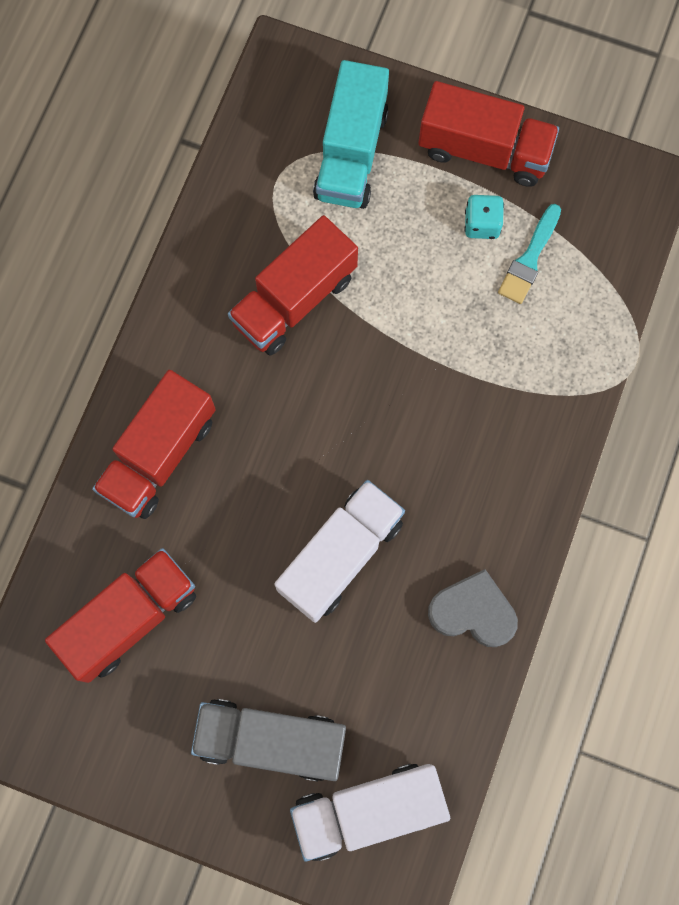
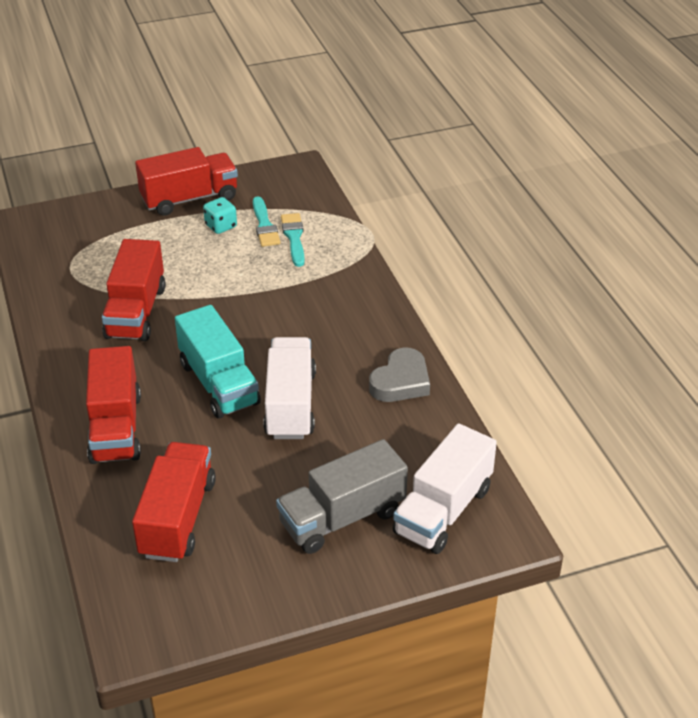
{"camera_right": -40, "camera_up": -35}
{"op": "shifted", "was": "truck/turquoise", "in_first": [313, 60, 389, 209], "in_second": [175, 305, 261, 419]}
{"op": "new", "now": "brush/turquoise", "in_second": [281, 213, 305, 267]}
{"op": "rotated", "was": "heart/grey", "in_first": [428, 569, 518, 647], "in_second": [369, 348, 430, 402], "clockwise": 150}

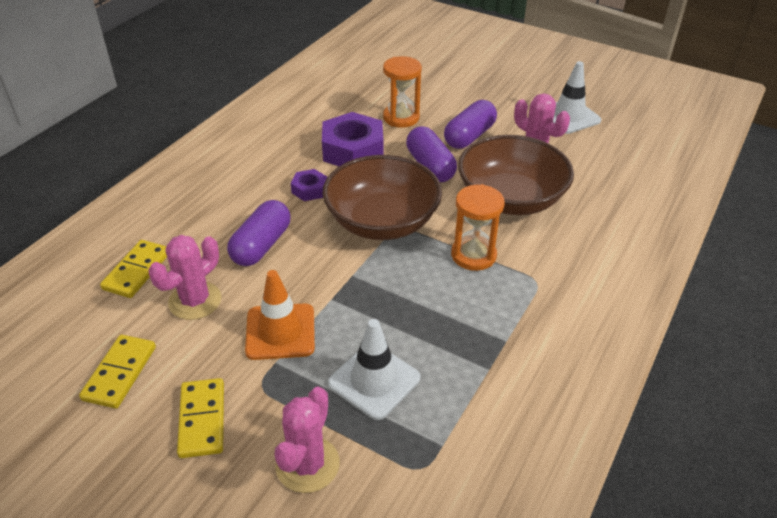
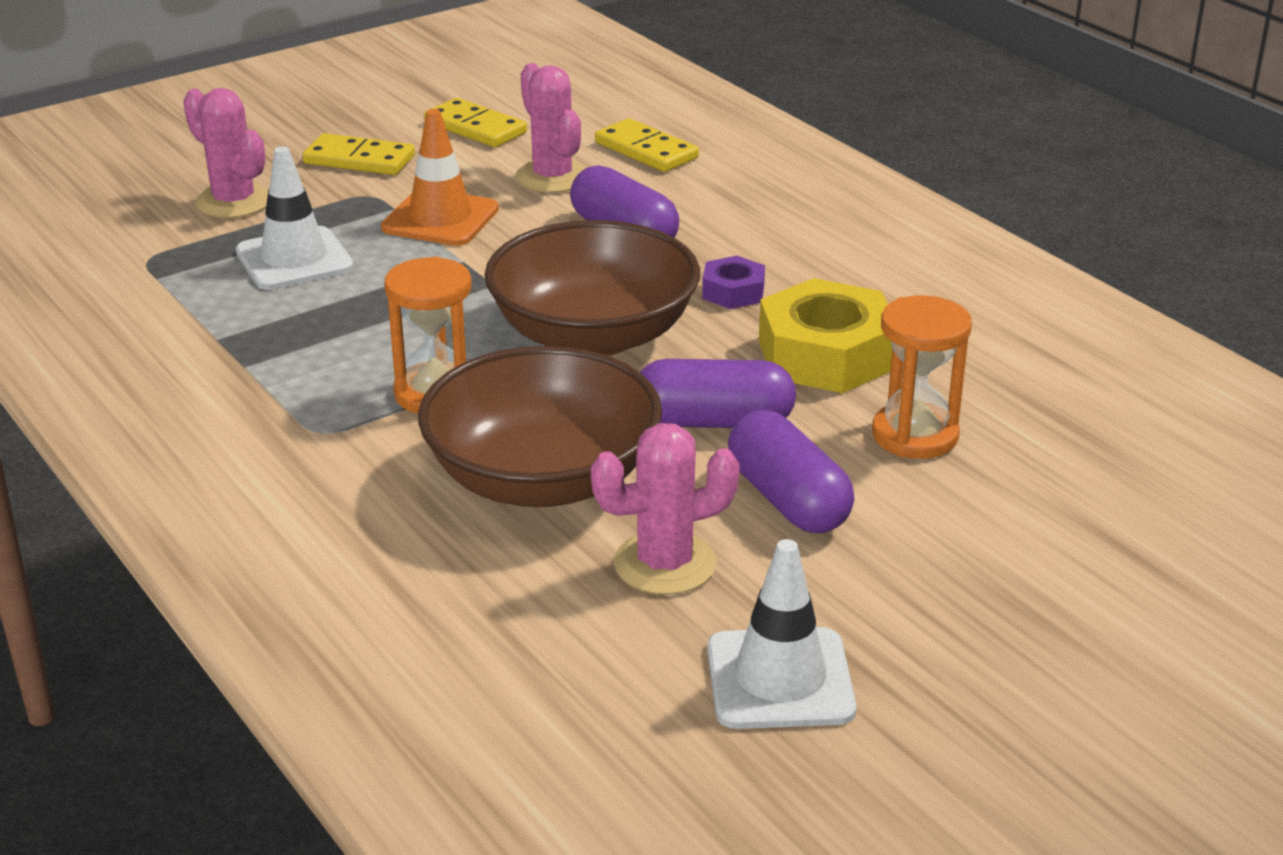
{"camera_right": 115, "camera_up": -10}
{"op": "repainted", "was": "nut/purple", "now": "nut/yellow", "in_first": [322, 112, 384, 166], "in_second": [759, 278, 892, 393]}

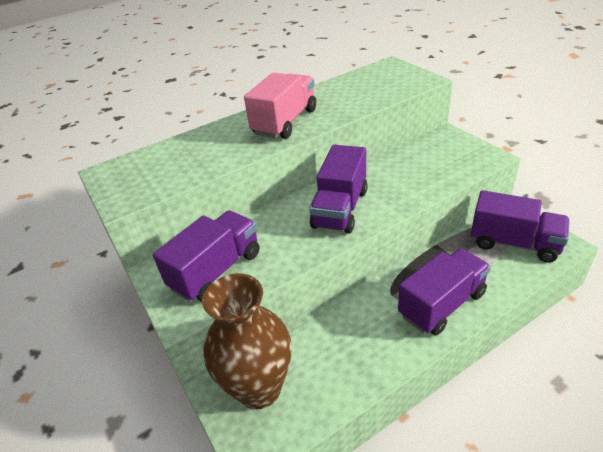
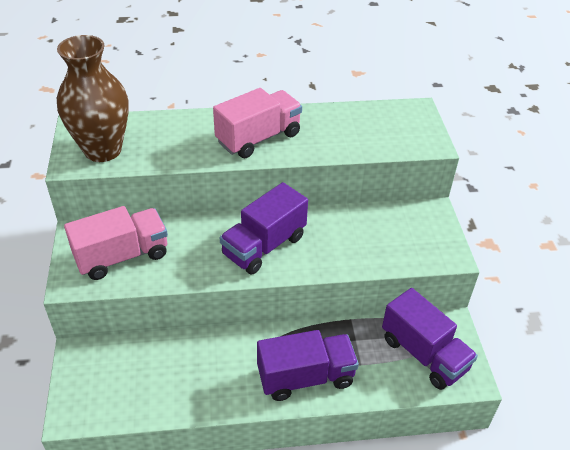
{"camera_right": 20, "camera_up": 5}
{"op": "shifted", "was": "vase/brown", "in_first": [202, 273, 292, 410], "in_second": [57, 35, 129, 162]}
{"op": "repainted", "was": "truck/purple", "now": "truck/pink", "in_first": [153, 210, 260, 302], "in_second": [64, 206, 168, 280]}

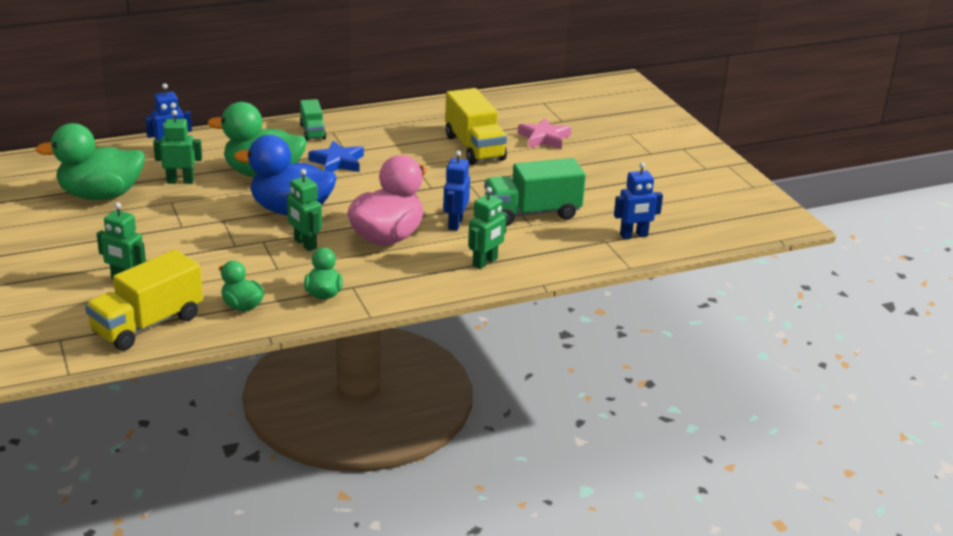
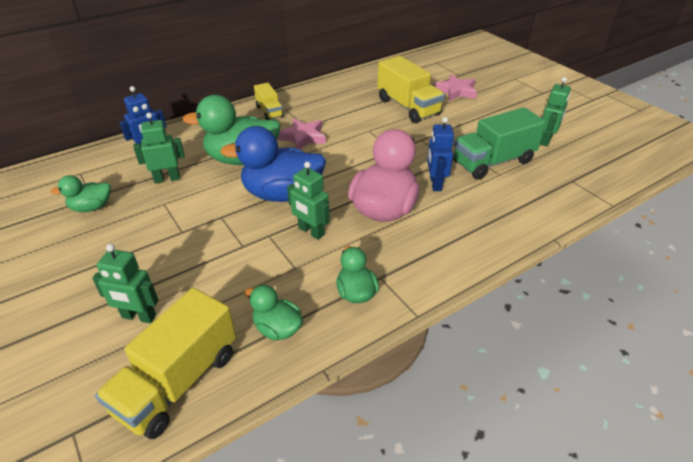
{"camera_right": -10, "camera_up": 10}
{"op": "scaled", "was": "duck/green", "in_first": [35, 123, 145, 200], "in_second": [50, 175, 111, 212], "ratio": 0.52}
{"op": "repainted", "was": "truck/green", "now": "truck/yellow", "in_first": [300, 99, 326, 141], "in_second": [254, 83, 284, 120]}
{"op": "repainted", "was": "star/blue", "now": "star/pink", "in_first": [308, 141, 364, 172], "in_second": [277, 118, 326, 150]}
{"op": "shifted", "was": "robot/green", "in_first": [468, 187, 507, 269], "in_second": [540, 77, 571, 147]}
{"op": "gone", "was": "robot/blue", "in_first": [614, 162, 663, 239]}

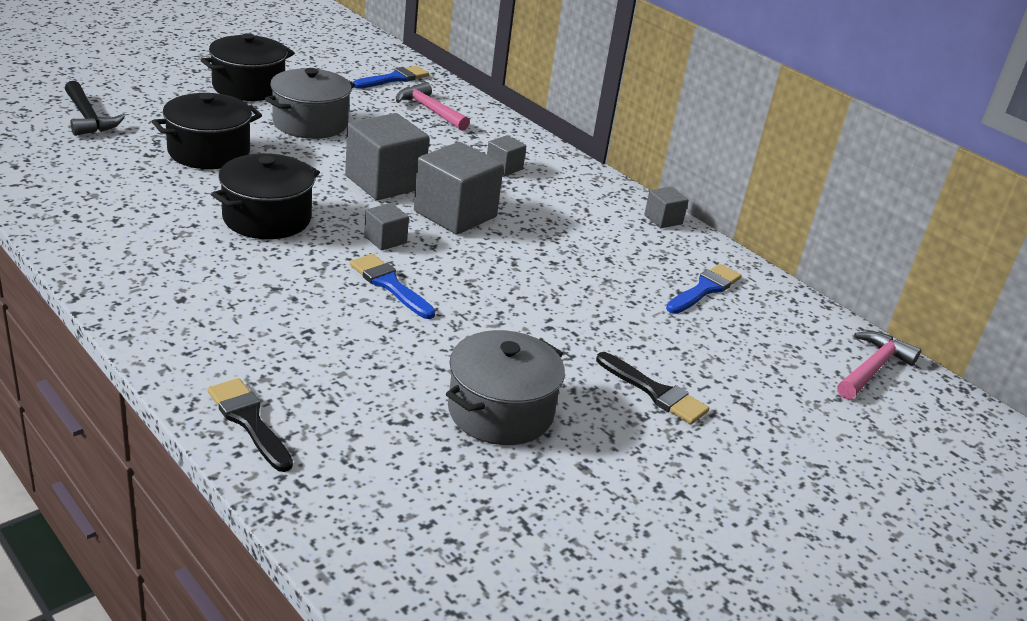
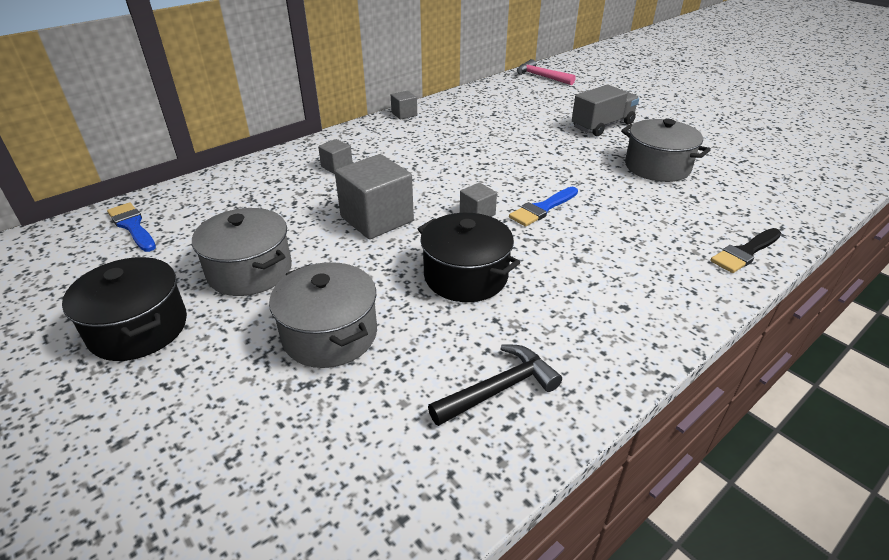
{"camera_right": -85, "camera_up": 5}
{"op": "repainted", "was": "pot/black", "now": "pot/grey", "in_first": [152, 93, 262, 169], "in_second": [269, 262, 377, 368]}
{"op": "shifted", "was": "hammer/black", "in_first": [65, 81, 125, 136], "in_second": [428, 345, 562, 426]}
{"op": "swapped", "was": "brush/black", "now": "truck/grey", "in_first": [596, 352, 709, 424], "in_second": [572, 85, 639, 136]}
{"op": "gone", "was": "hammer/pink", "in_first": [396, 82, 470, 131]}
{"op": "gone", "was": "cube/grey", "in_first": [414, 142, 504, 235]}
{"op": "gone", "was": "brush/blue", "in_first": [666, 264, 742, 314]}

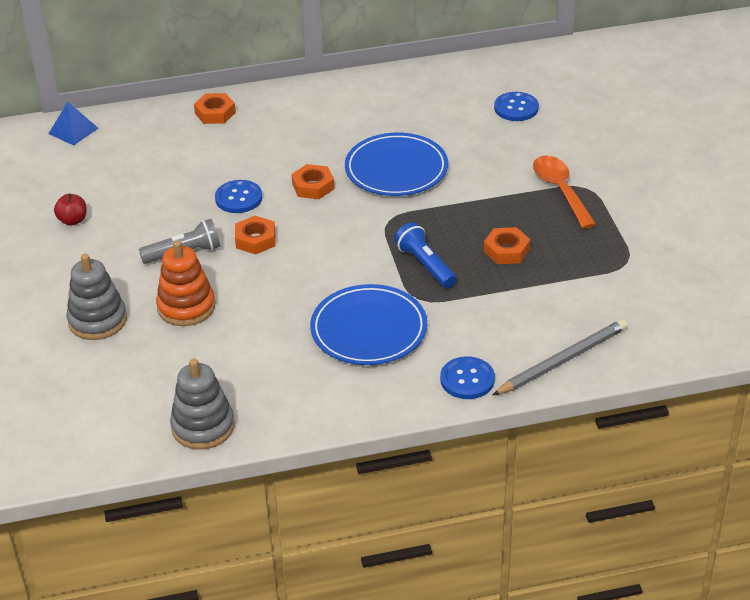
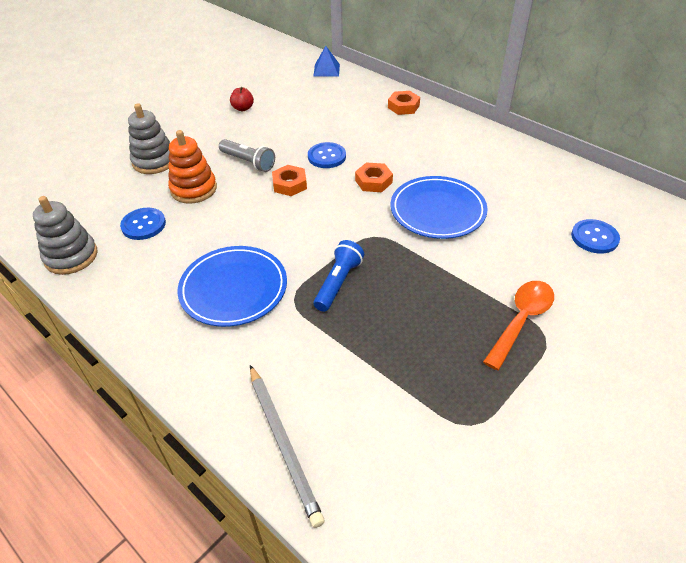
{"camera_right": 55, "camera_up": 5}
{"op": "shifted", "was": "button/blue", "in_first": [440, 356, 495, 399], "in_second": [120, 208, 166, 240]}
{"op": "rotated", "was": "pencil/grey", "in_first": [492, 319, 627, 396], "in_second": [250, 365, 325, 528], "clockwise": 45}
{"op": "gone", "was": "nut/orange", "in_first": [484, 227, 530, 264]}

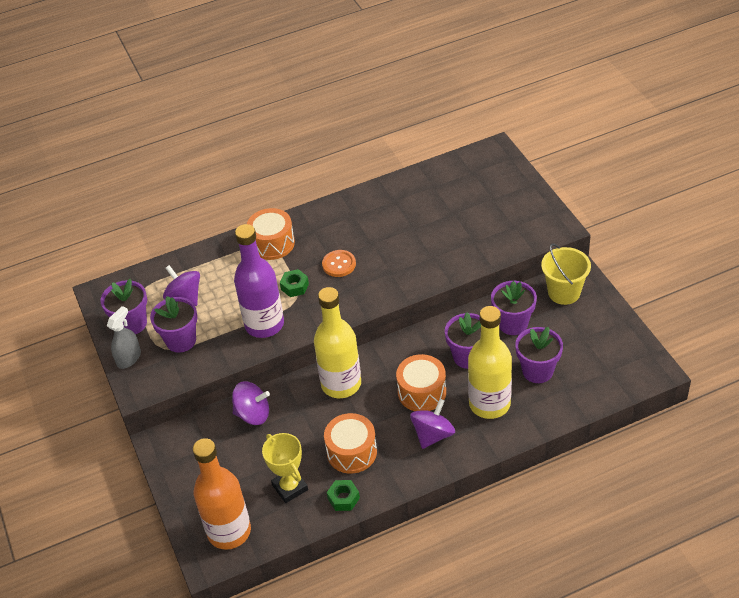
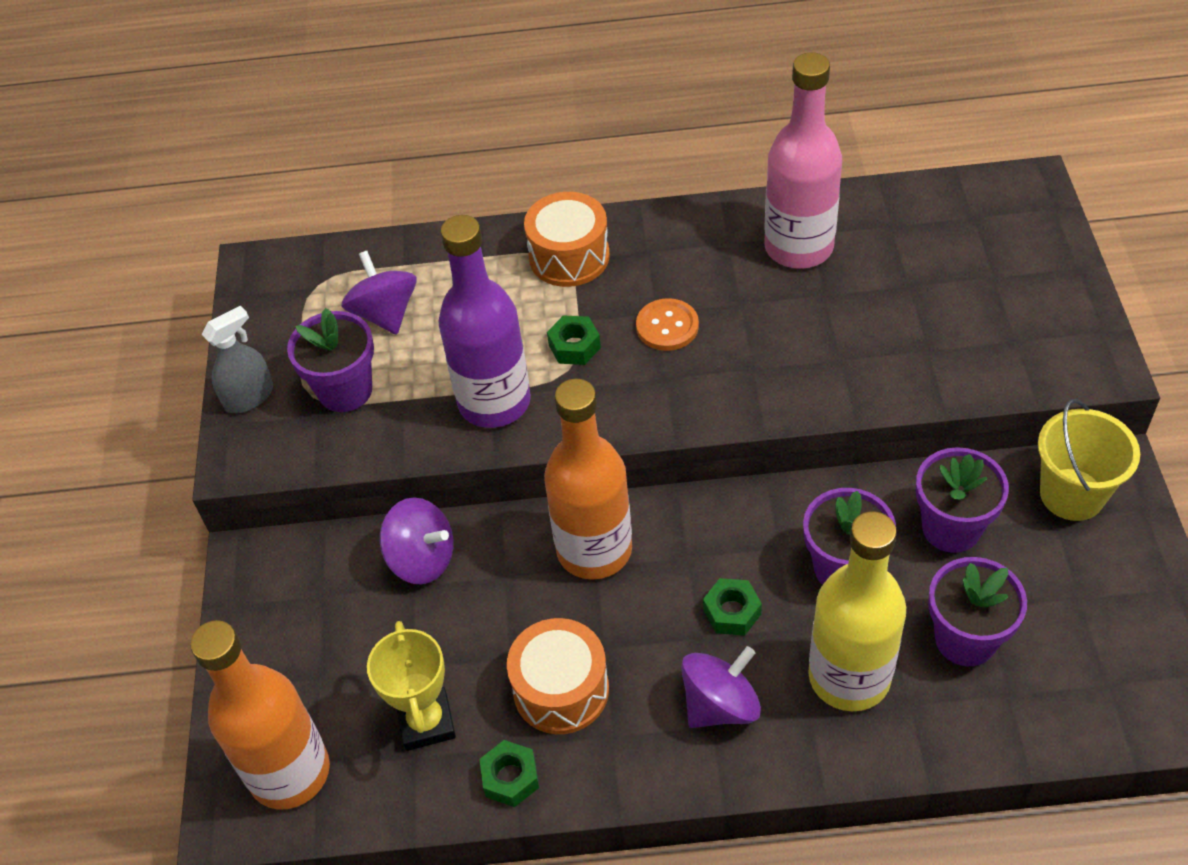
{"camera_right": 20, "camera_up": 5}
{"op": "repainted", "was": "bottle/yellow", "now": "bottle/orange", "in_first": [314, 287, 361, 398], "in_second": [544, 379, 632, 580]}
{"op": "swapped", "was": "drum/orange", "now": "nut/green", "in_first": [396, 354, 446, 411], "in_second": [703, 578, 762, 636]}
{"op": "new", "now": "bottle/pink", "in_second": [764, 52, 842, 269]}
{"op": "gone", "was": "flower pot/purple", "in_first": [100, 279, 147, 334]}

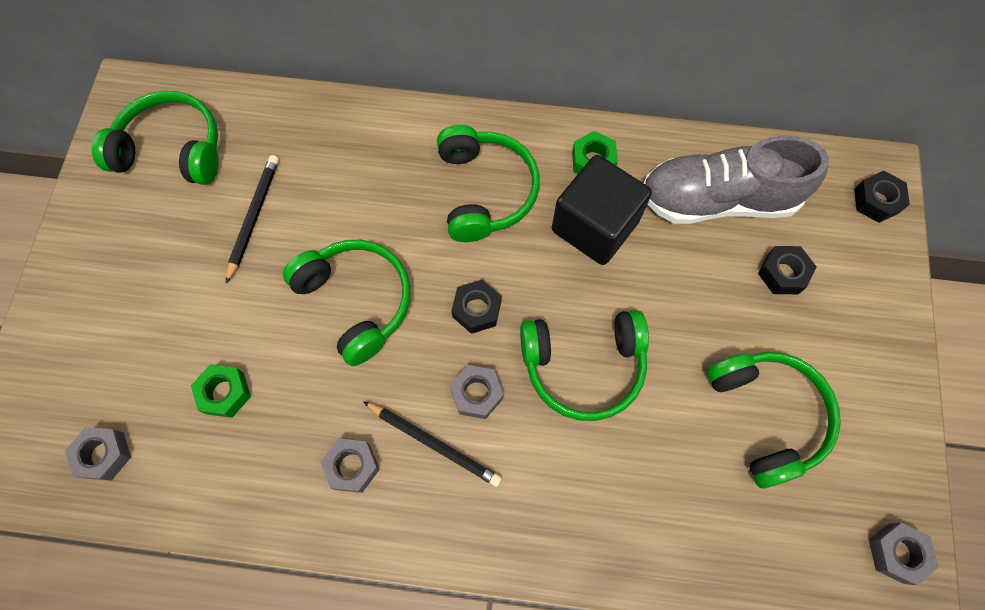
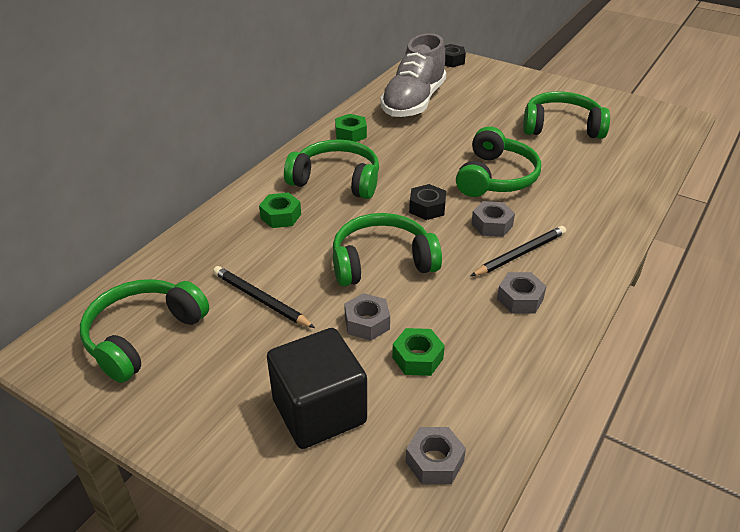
{"camera_right": -65, "camera_up": -30}
{"op": "new", "now": "nut/green", "in_second": [259, 192, 301, 228]}
{"op": "shifted", "was": "cube/black", "in_first": [552, 155, 652, 265], "in_second": [267, 328, 367, 449]}
{"op": "shifted", "was": "nut/grey", "in_first": [869, 523, 939, 585], "in_second": [344, 293, 390, 341]}
{"op": "gone", "was": "nut/black", "in_first": [758, 246, 817, 294]}

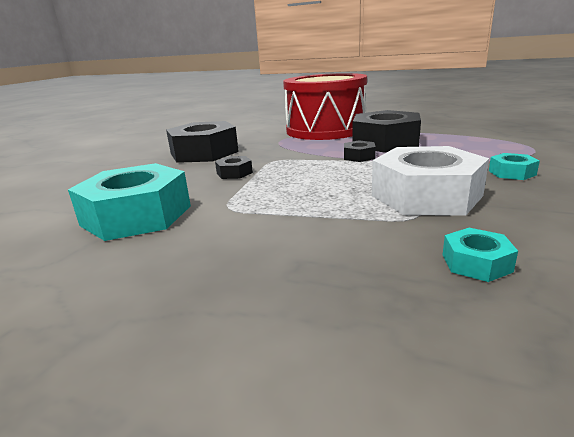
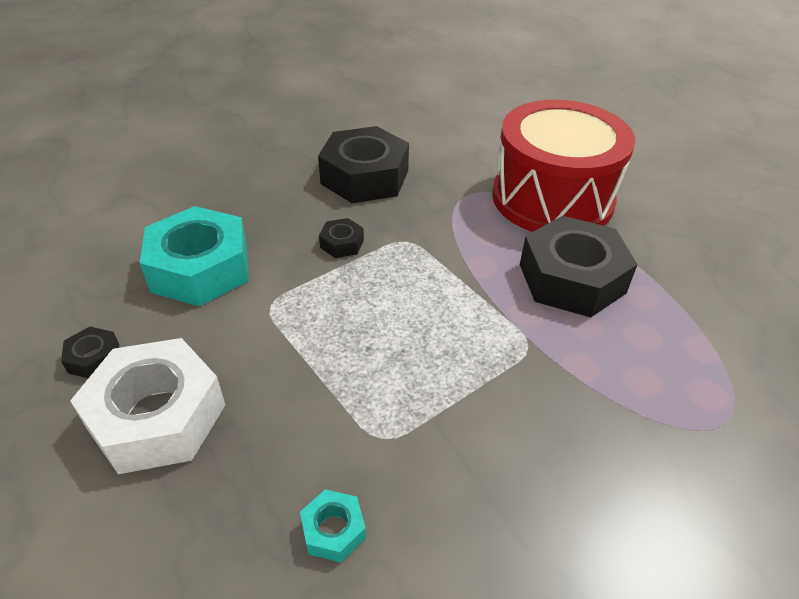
{"camera_right": 35, "camera_up": 20}
{"op": "shifted", "was": "nut/black", "in_first": [344, 140, 376, 162], "in_second": [61, 327, 119, 378]}
{"op": "shifted", "was": "nut/white", "in_first": [372, 146, 489, 216], "in_second": [70, 338, 225, 474]}
{"op": "gone", "was": "nut/turquoise", "in_first": [489, 153, 540, 180]}

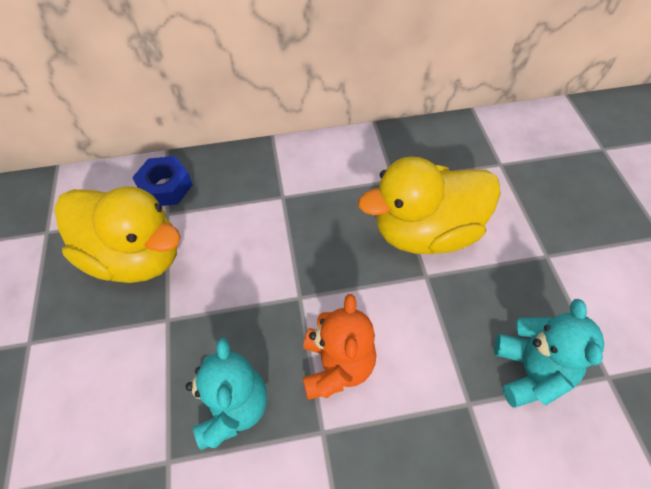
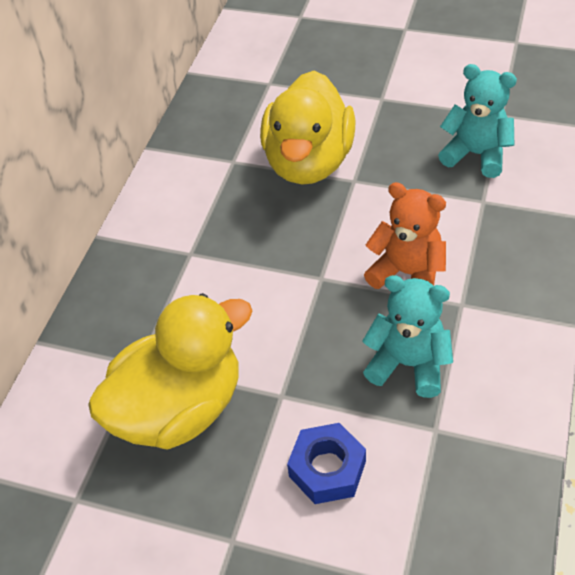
{"camera_right": -60, "camera_up": -5}
{"op": "shifted", "was": "nut/blue", "in_first": [132, 156, 193, 206], "in_second": [287, 423, 366, 504]}

